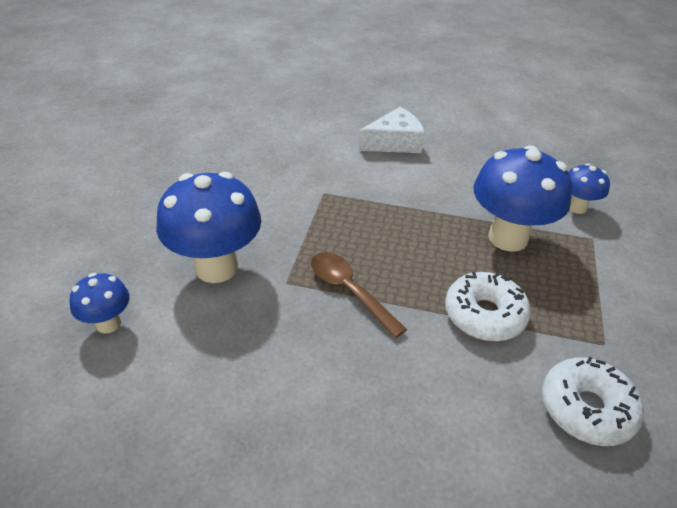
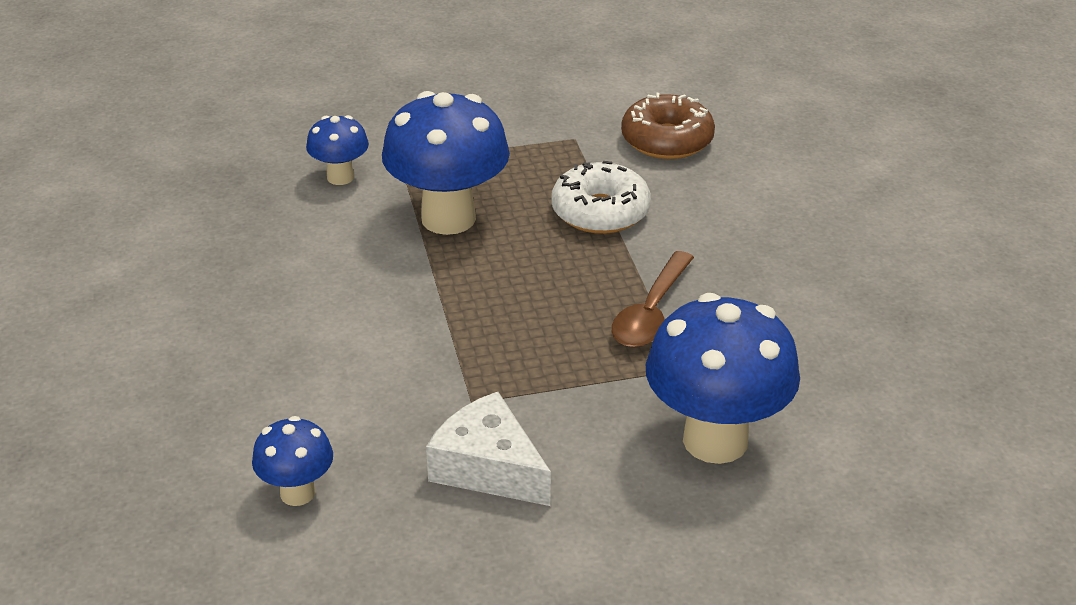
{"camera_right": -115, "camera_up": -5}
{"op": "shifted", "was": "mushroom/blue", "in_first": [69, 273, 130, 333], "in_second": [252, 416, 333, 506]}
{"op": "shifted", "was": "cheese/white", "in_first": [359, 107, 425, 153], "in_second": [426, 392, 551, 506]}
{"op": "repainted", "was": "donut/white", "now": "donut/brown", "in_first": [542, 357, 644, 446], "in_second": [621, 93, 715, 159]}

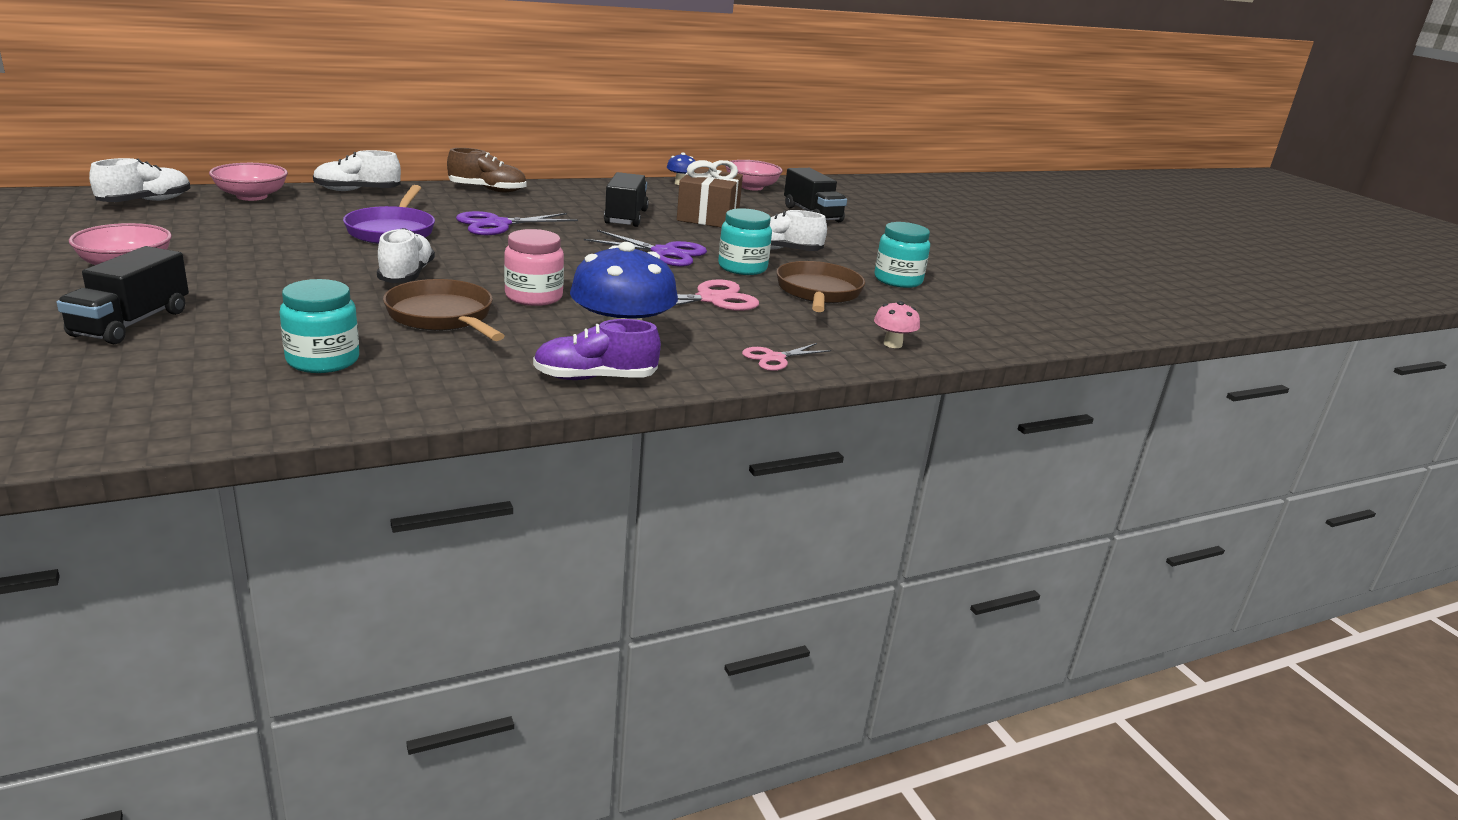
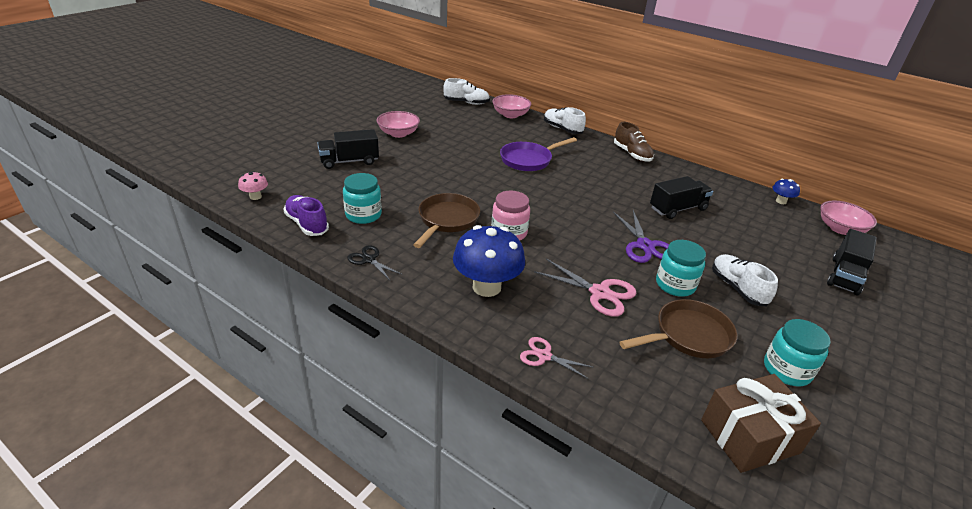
{"camera_right": 60, "camera_up": 10}
{"op": "shifted", "was": "mushroom/pink", "in_first": [874, 301, 920, 348], "in_second": [238, 171, 268, 200]}
{"op": "shifted", "was": "shoe/purple", "in_first": [533, 319, 661, 380], "in_second": [283, 195, 329, 236]}
{"op": "new", "now": "scissors/black", "in_second": [347, 245, 401, 280]}
{"op": "shifted", "was": "gift/brown", "in_first": [677, 160, 743, 228], "in_second": [701, 374, 821, 473]}
{"op": "gone", "was": "shoe/white", "in_first": [377, 228, 435, 283]}
{"op": "gone", "was": "scissors/purple", "in_first": [456, 211, 578, 235]}

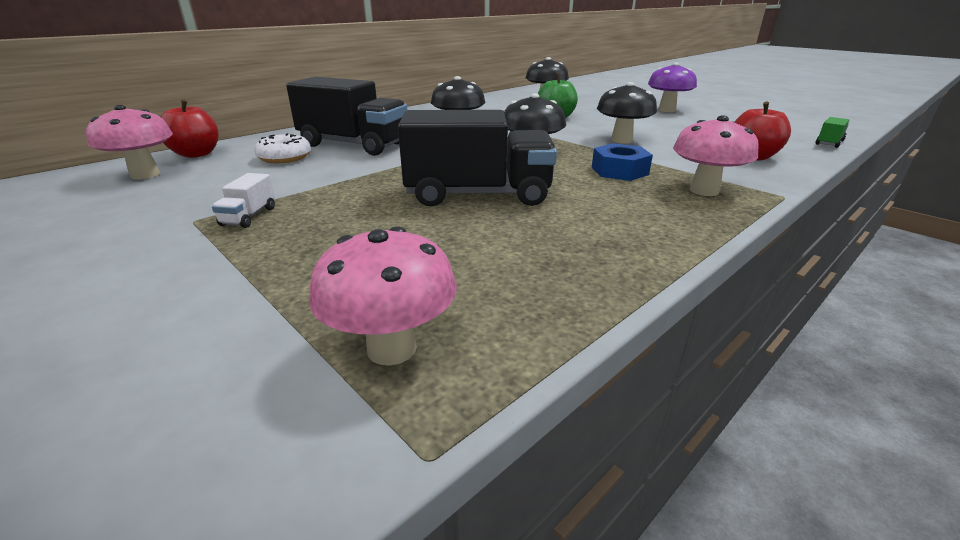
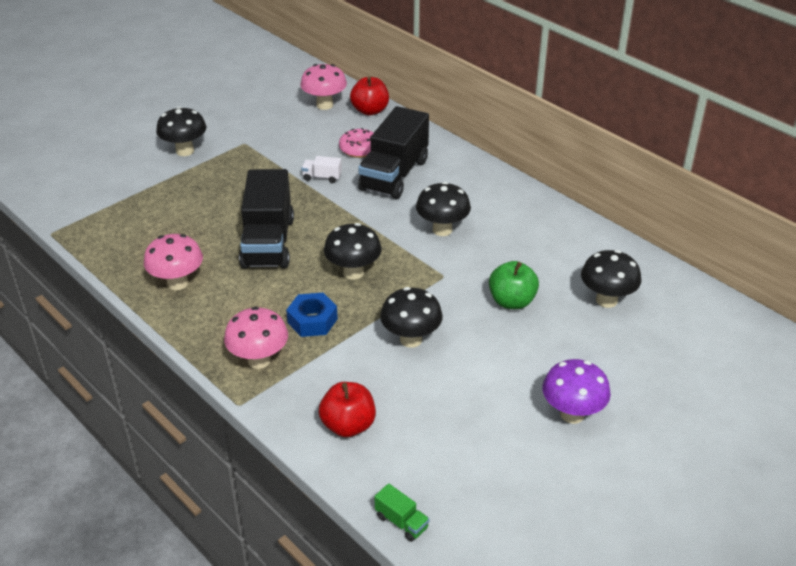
{"camera_right": 90, "camera_up": 10}
{"op": "shifted", "was": "mushroom/pink", "in_first": [309, 226, 457, 366], "in_second": [144, 234, 203, 290]}
{"op": "new", "now": "mushroom/black", "in_second": [156, 107, 206, 156]}
{"op": "shifted", "was": "truck/white", "in_first": [212, 173, 275, 228], "in_second": [301, 156, 342, 183]}
{"op": "repainted", "was": "donut/white", "now": "donut/pink", "in_first": [254, 133, 311, 163], "in_second": [339, 128, 373, 158]}

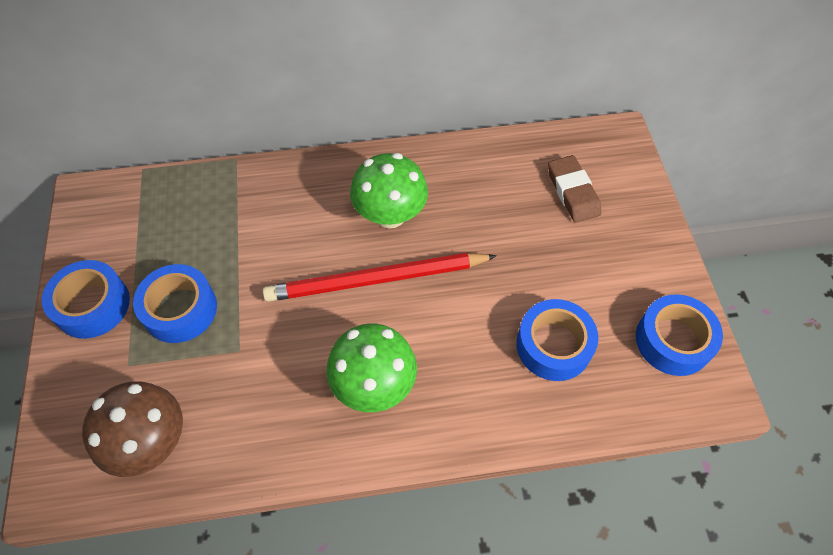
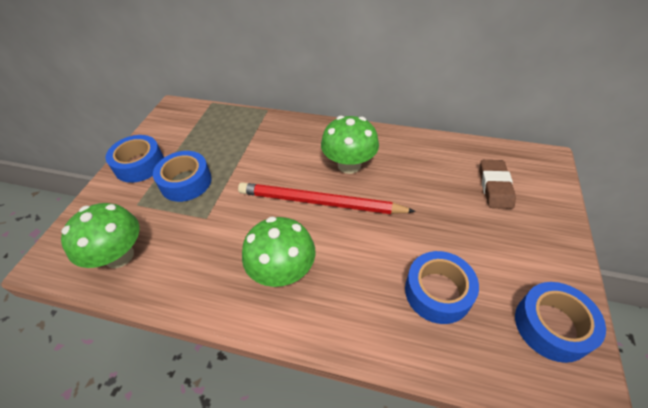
{"camera_right": 25, "camera_up": -10}
{"op": "repainted", "was": "mushroom/brown", "now": "mushroom/green", "in_first": [82, 381, 183, 477], "in_second": [61, 203, 139, 268]}

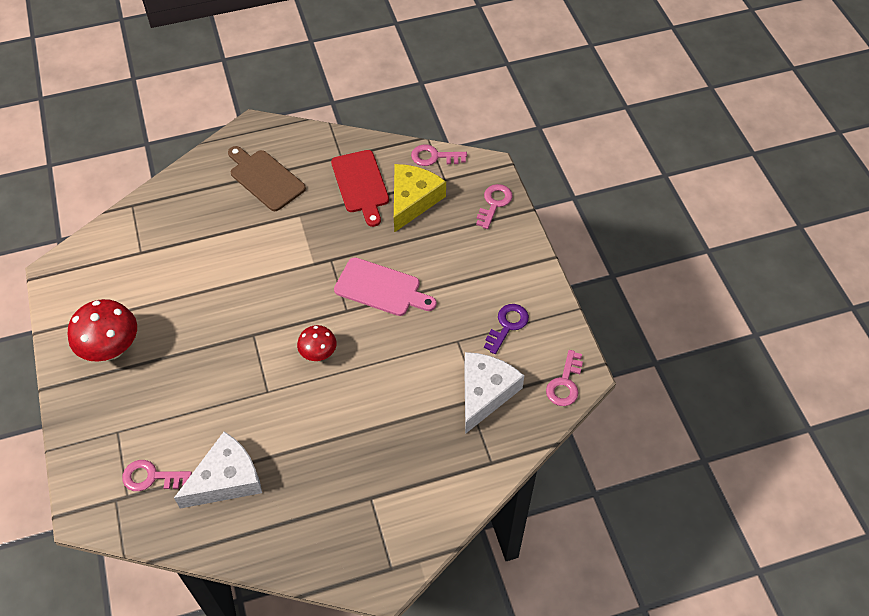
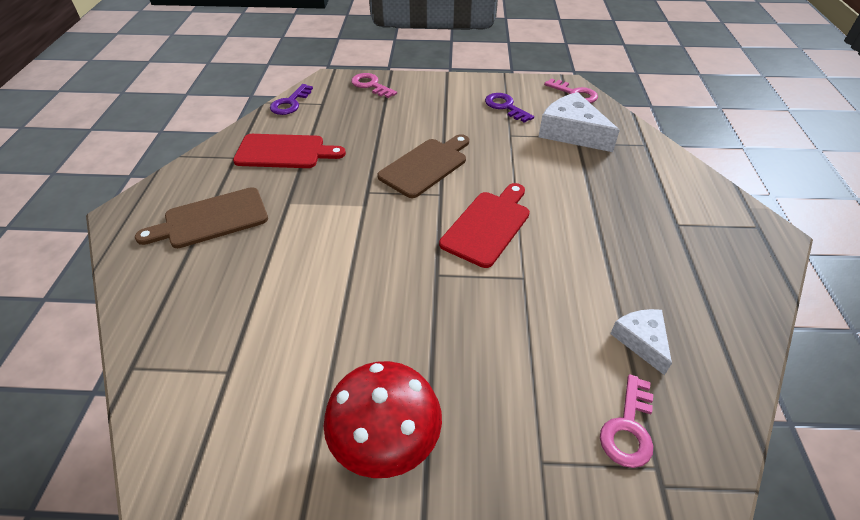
{"camera_right": -70, "camera_up": -10}
{"op": "repainted", "was": "key/pink", "now": "key/purple", "in_first": [411, 144, 467, 166], "in_second": [270, 84, 313, 115]}
{"op": "repainted", "was": "cutting board/pink", "now": "cutting board/brown", "in_first": [334, 257, 437, 316], "in_second": [377, 134, 469, 198]}
{"op": "swapped", "was": "mushroom/red", "now": "cutting board/red", "in_first": [297, 325, 337, 361], "in_second": [439, 183, 530, 268]}
{"op": "scaled", "was": "cheese/white", "in_first": [174, 431, 262, 508], "in_second": [610, 309, 672, 375], "ratio": 0.59}
{"op": "gone", "was": "cheese/yellow", "in_first": [394, 164, 446, 233]}

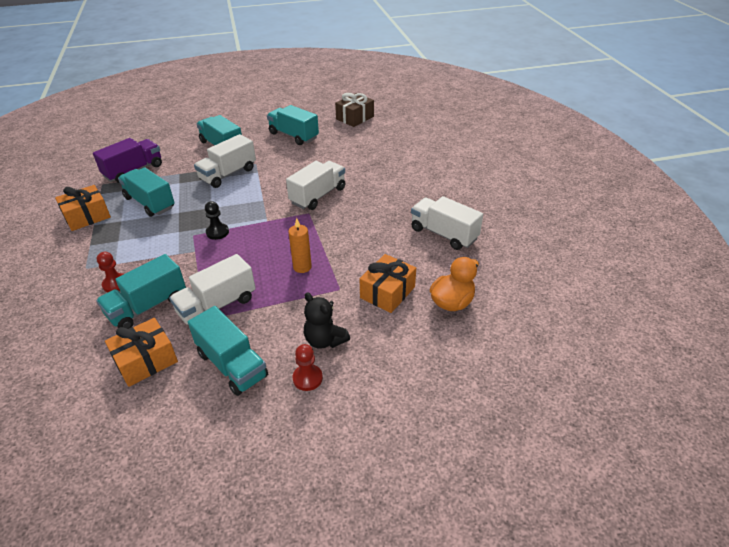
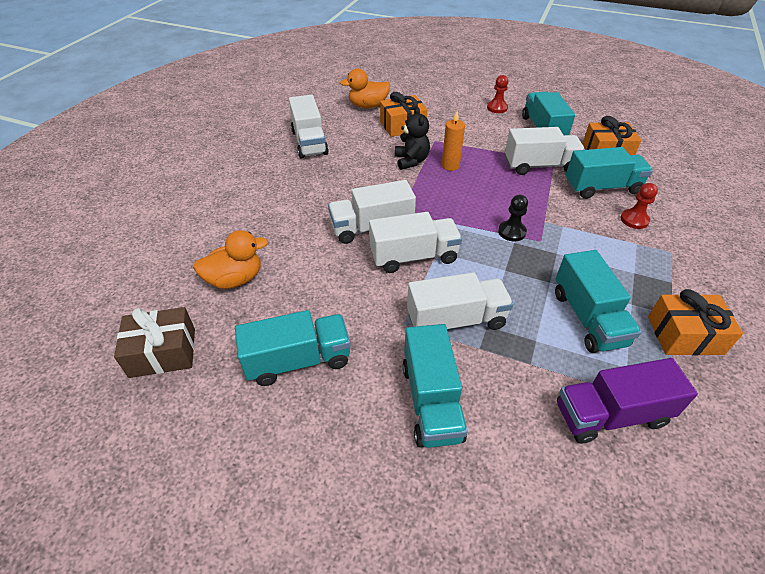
{"camera_right": -145, "camera_up": 5}
{"op": "new", "now": "duck/orange", "in_second": [193, 230, 268, 289]}
{"op": "rotated", "was": "truck/turquoise", "in_first": [267, 105, 319, 145], "in_second": [235, 310, 351, 386], "clockwise": -90}
{"op": "new", "now": "truck/white", "in_second": [369, 212, 462, 273]}
{"op": "shifted", "was": "teddy bear/black", "in_first": [304, 293, 350, 349], "in_second": [395, 106, 430, 170]}

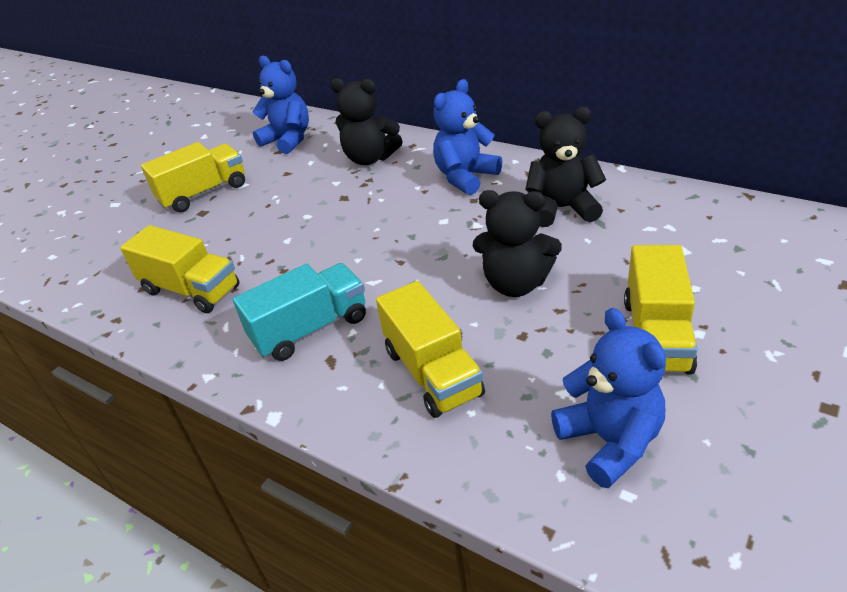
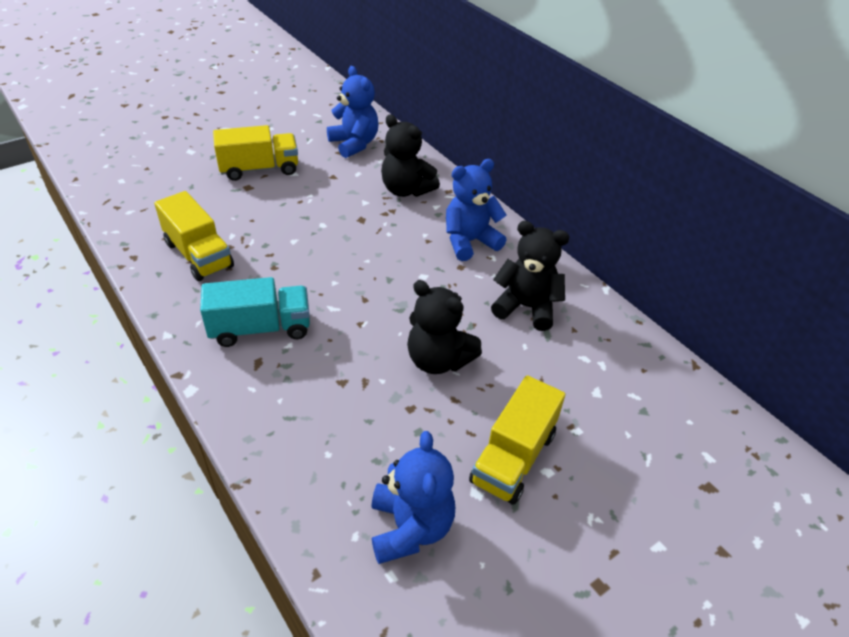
{"camera_right": 15, "camera_up": 5}
{"op": "gone", "was": "truck/yellow", "in_first": [376, 281, 485, 418]}

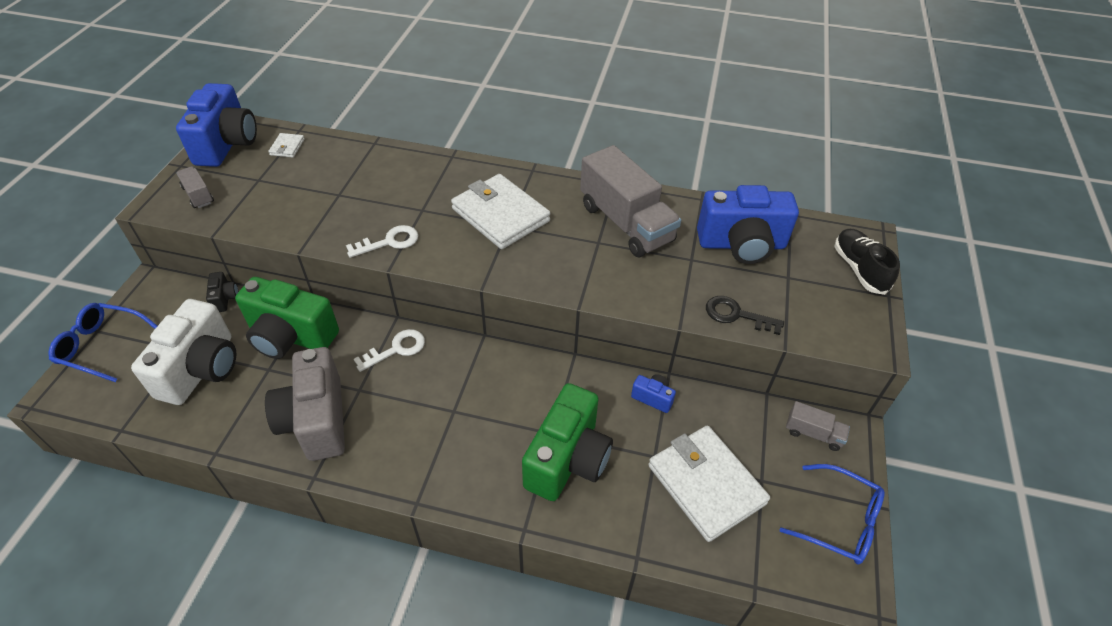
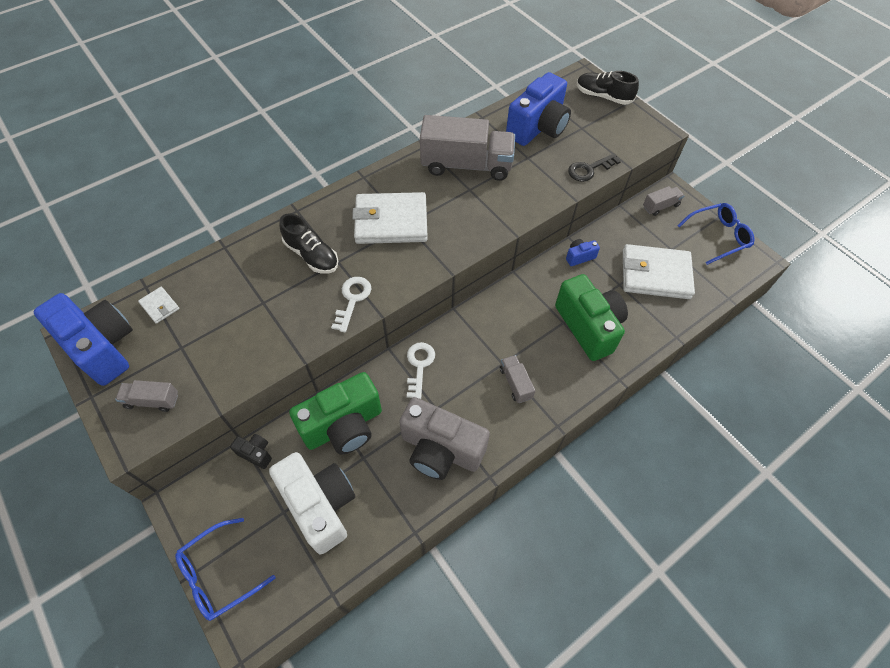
{"camera_right": -50, "camera_up": 10}
{"op": "new", "now": "shoe/black", "in_second": [279, 213, 338, 274]}
{"op": "new", "now": "truck/grey", "in_second": [500, 355, 535, 403]}

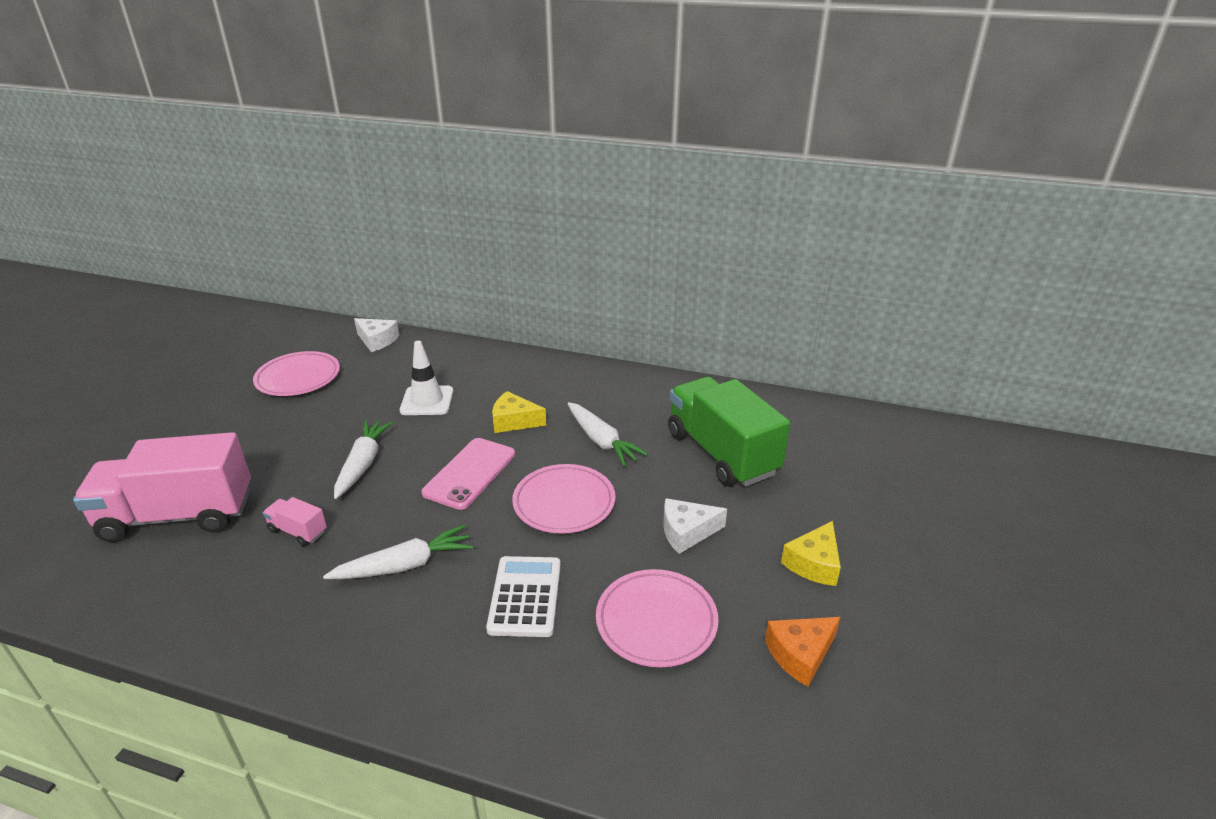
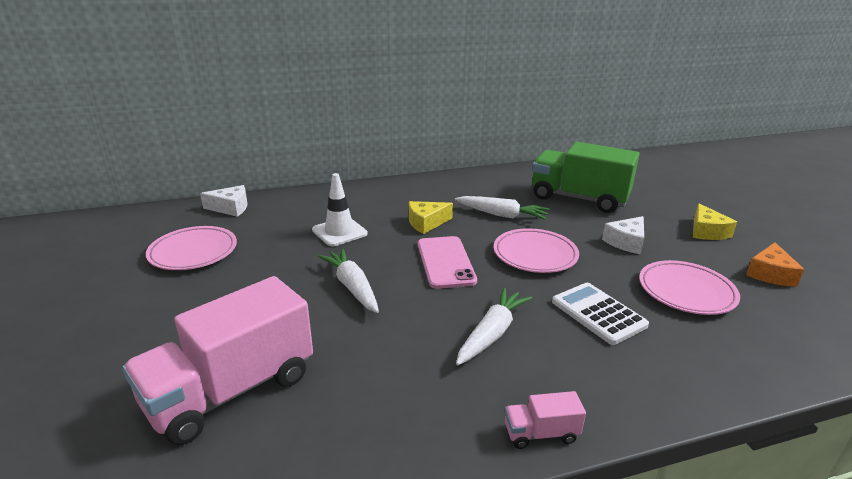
{"camera_right": -35, "camera_up": -5}
{"op": "shifted", "was": "truck/pink", "in_first": [263, 497, 327, 546], "in_second": [505, 391, 586, 449]}

